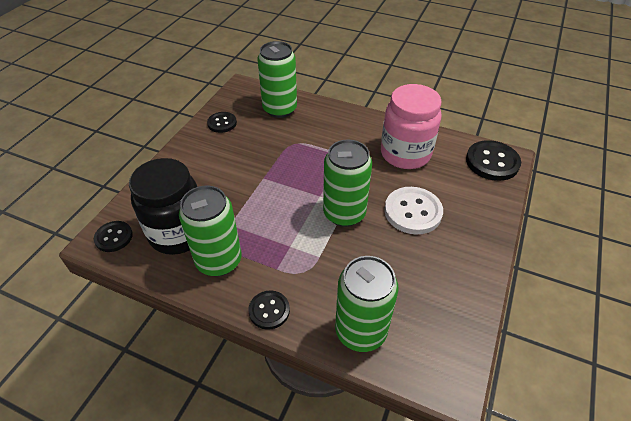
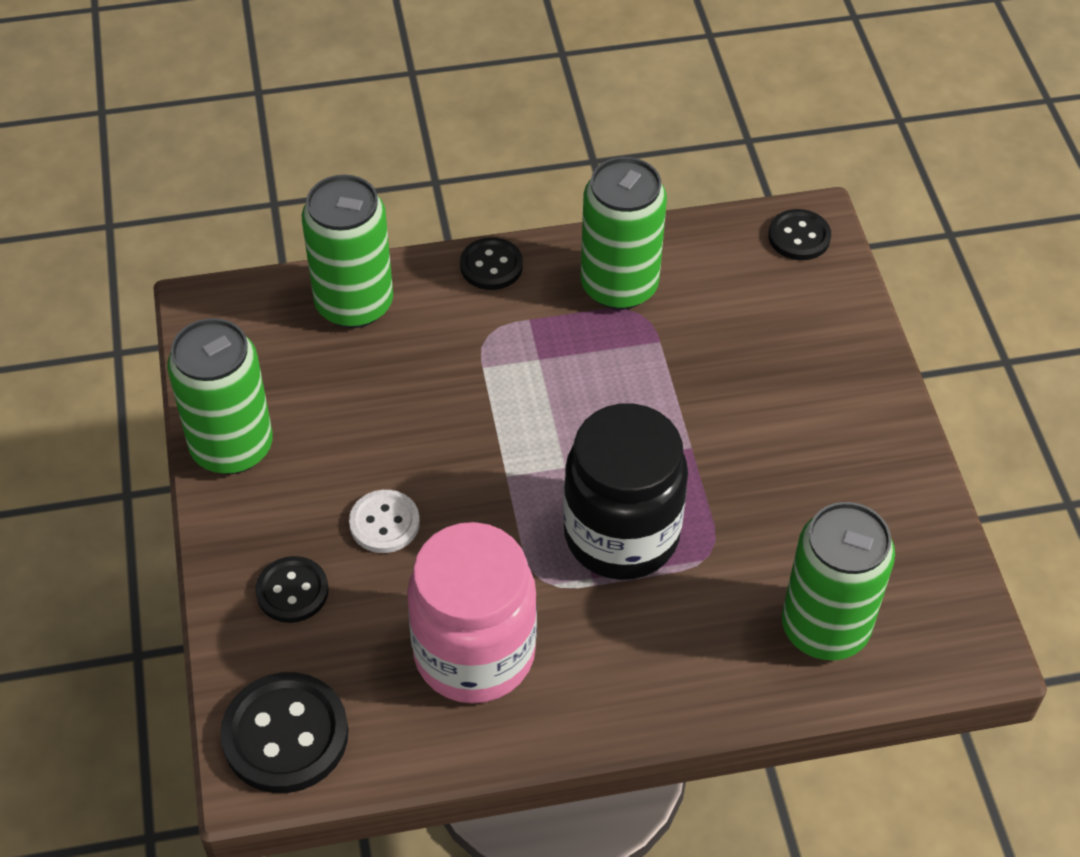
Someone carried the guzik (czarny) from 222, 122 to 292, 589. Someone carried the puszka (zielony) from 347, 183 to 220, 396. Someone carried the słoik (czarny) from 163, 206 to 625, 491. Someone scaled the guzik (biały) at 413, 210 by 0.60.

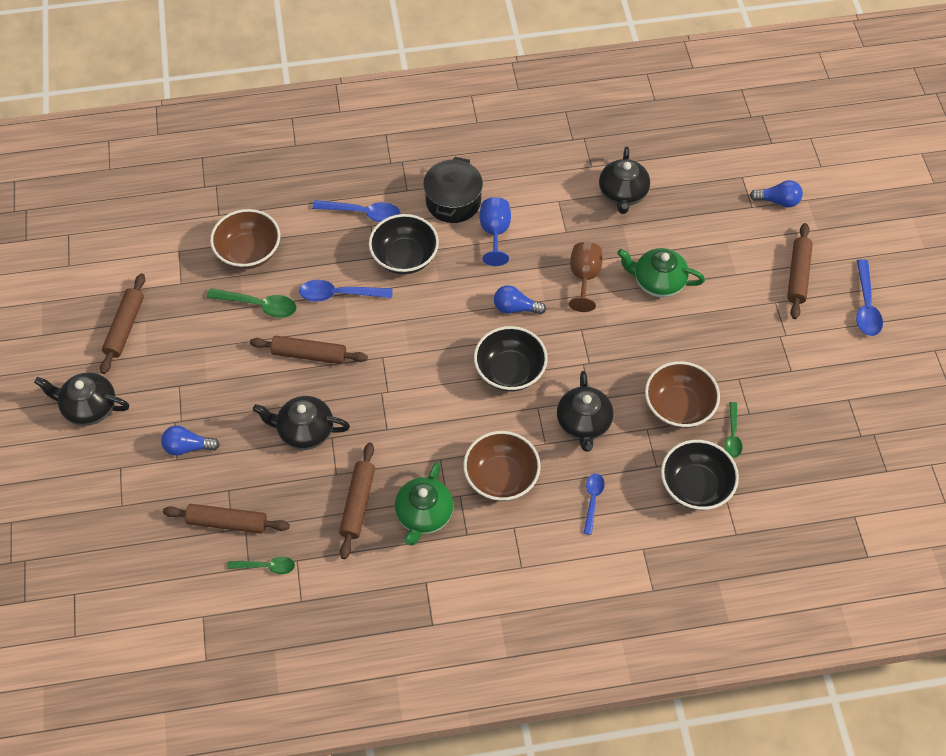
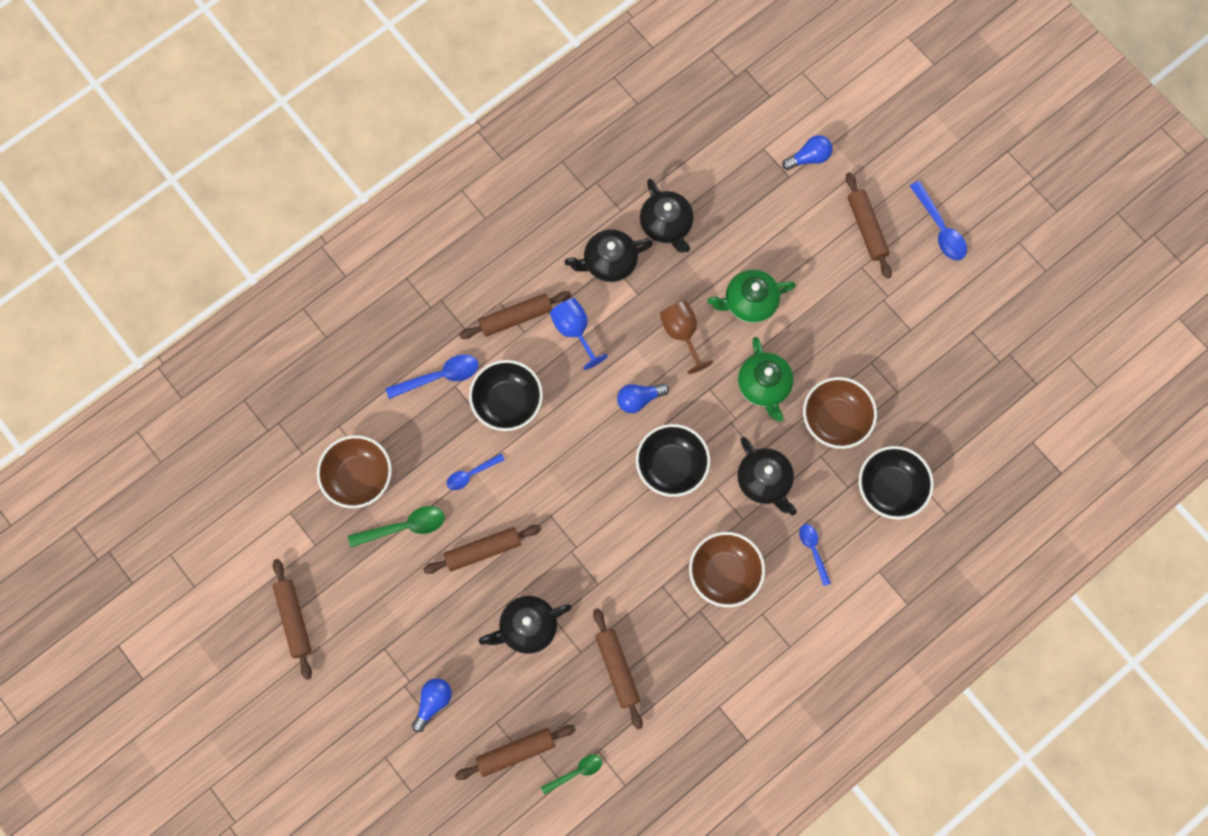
Someone swapped the garnek (czarny) at 453, 190 for the wałek do ciasta (brązowy) at 515, 315. Someone scaled the łyżka (niebieski) at 346, 291 by 0.65. Someone carried the imbryk (czarny) from 81, 399 to 609, 255. Someone took away the łyżka (zielony) at 733, 430. Someone rotated the żarówka (niebieski) at 190, 440 by 150 degrees clockwise. Someone carried the imbryk (zielony) from 424, 503 to 766, 379.

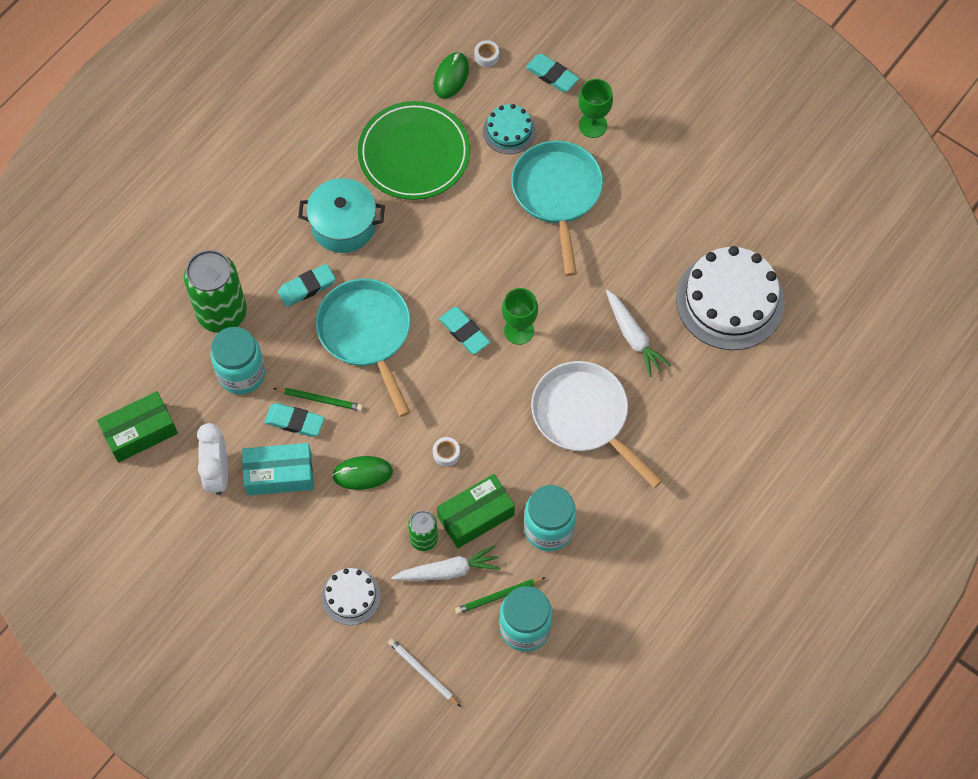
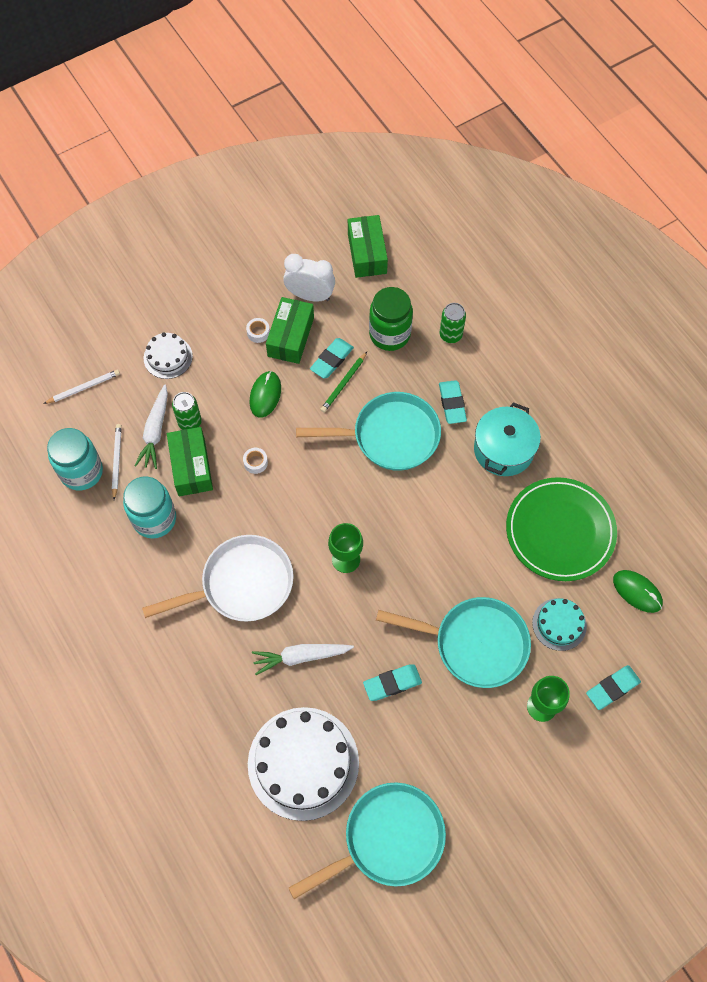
Someone carried the taśma klejąca (biały) from 487, 53 to 258, 330. Someone scaled the puszka (zielony) at 215, 291 by 0.52. Someone carried the gumka do mazania (turkusowy) from 464, 330 to 392, 682. Someone repainted the słoik (turkusowy) at 238, 361, which became the słoik (zielony) at 391, 319. Someone repainted the pudełko (turkusowy) at 278, 469, which became the pudełko (zielony) at 290, 330. Someone repainted the ołówek (zielony) at 500, 595, which became the ołówek (biały) at 117, 462. Someone put down the patelnia (turkusowy) at 367, 840.

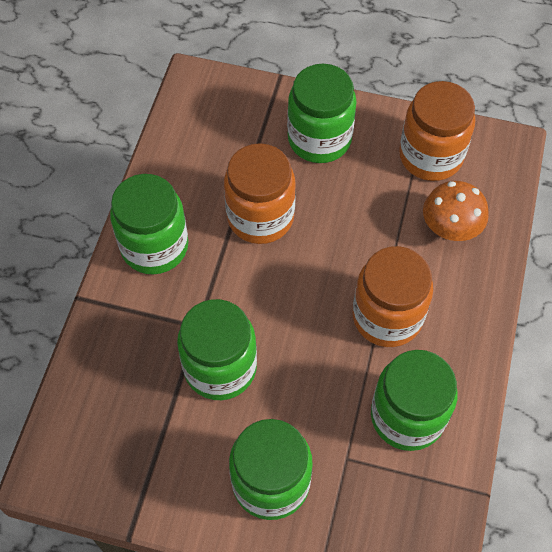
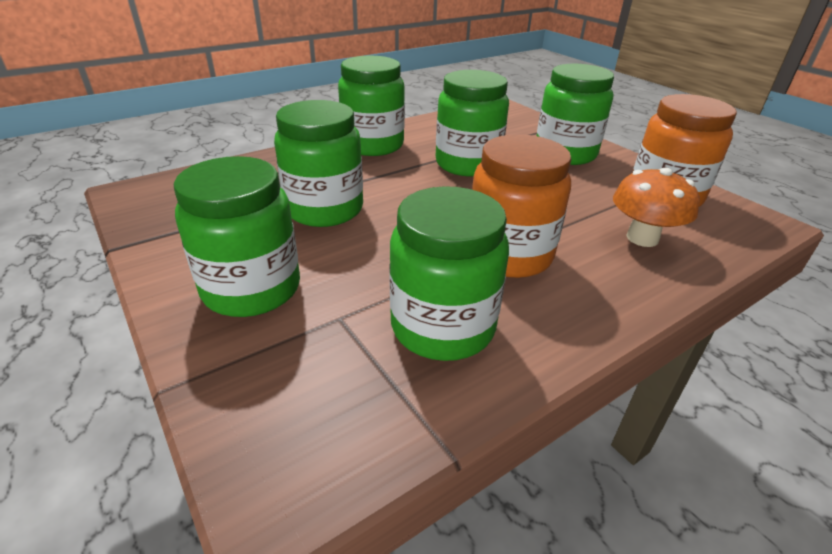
Someone repainted the słoik (pomarańczowy) at 260, 193, which became the słoik (zielony) at 472, 123.

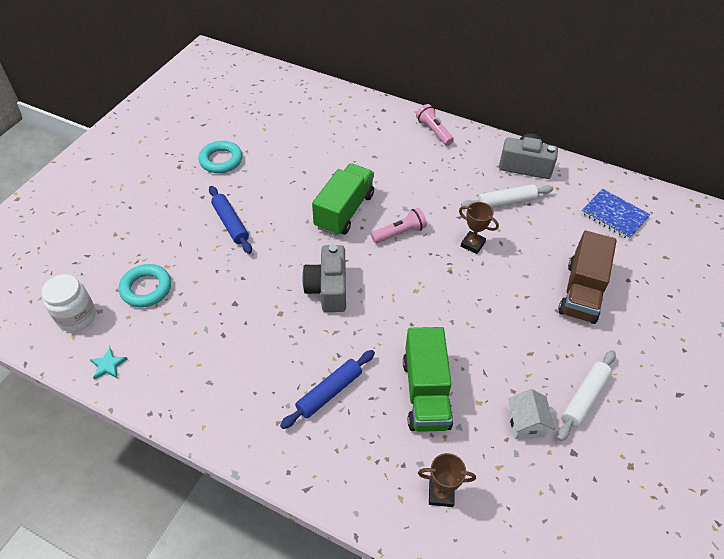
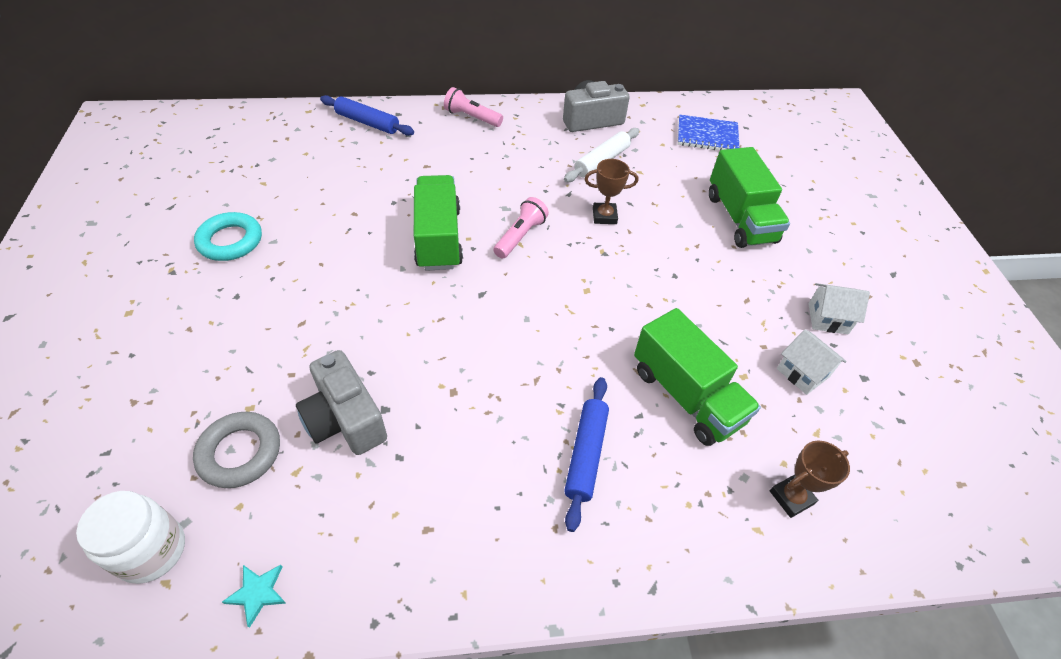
Someone carried the wałek do ciasta (niebieski) from 230, 220 to 367, 115. Someone repainted the ciężarówka (brązowy) at 587, 277, which became the ciężarówka (zielony) at 749, 197. Someone carried the aparat fotograficzny (szary) from 324, 278 to 341, 402. Someone repainted the pierścień (turkusowy) at 145, 285, which became the pierścień (szary) at 236, 450. Someone swapped the wałek do ciasta (biały) at 586, 395 for the domek (biały) at 839, 308.

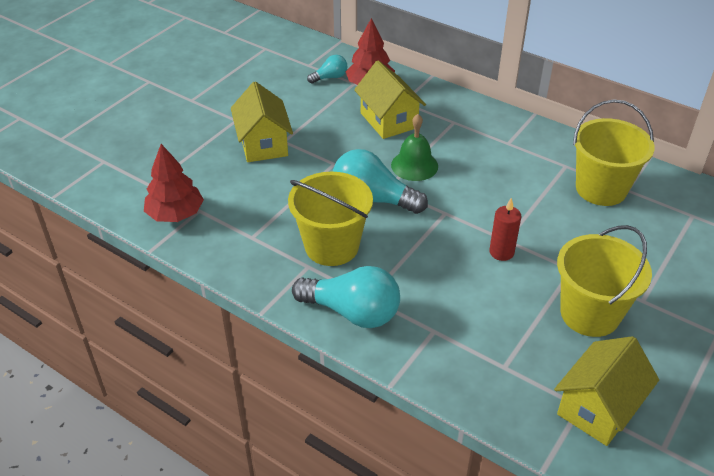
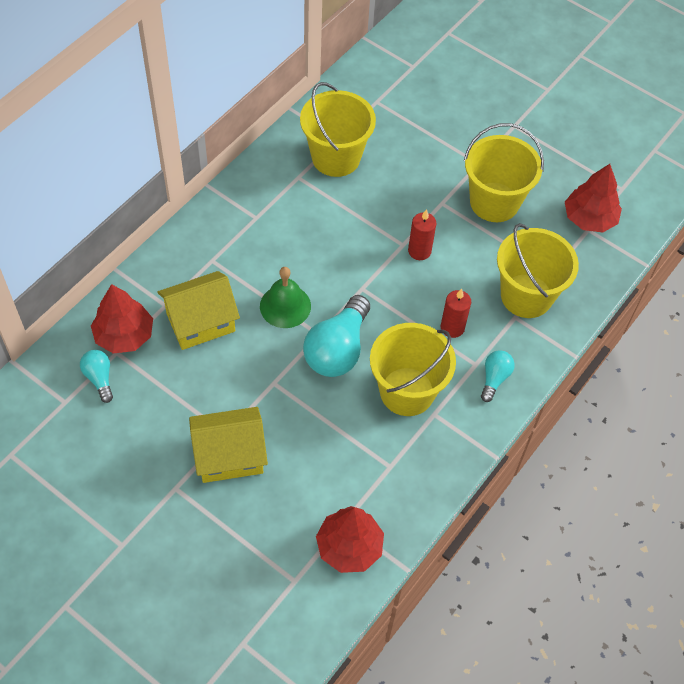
Someone scaled the żarówka (turkusowy) at 346, 297 by 0.52. Someone swapped the domek (żółty) at 606, 391 for the drzewko (czerwony) at 593, 198. Someone put down the wiadro (żółty) at 538, 270. Someone put down the świeca (czerwony) at 456, 313.

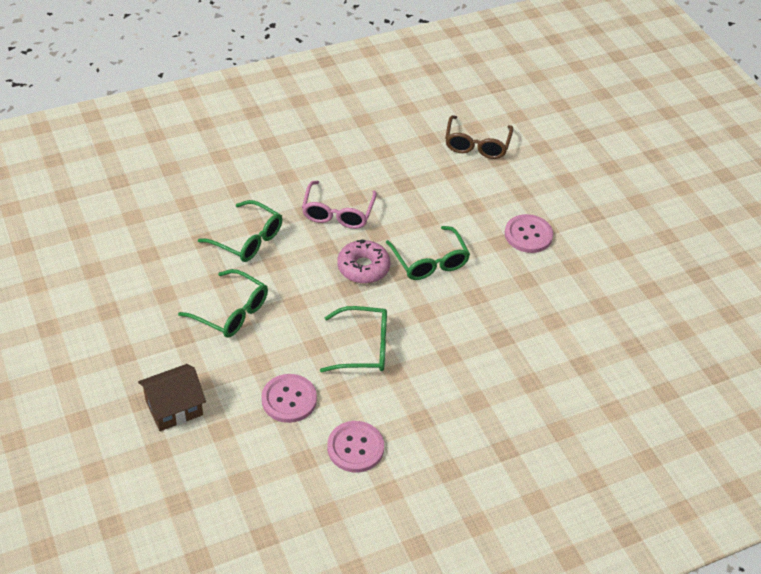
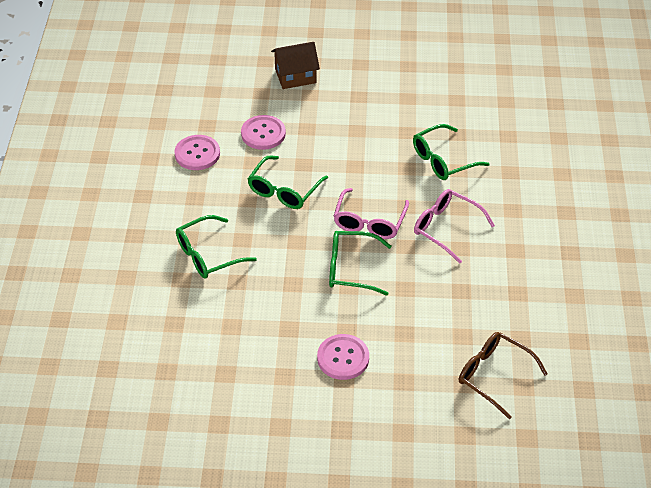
Someone swapped the donut (różowy) at 363, 261 for the okulary (różowy) at 371, 213. Someone carried the okulary (zielony) from 223, 303 to 216, 247. Someone rotated the domek (brązowy) at 172, 397 by 75 degrees clockwise.

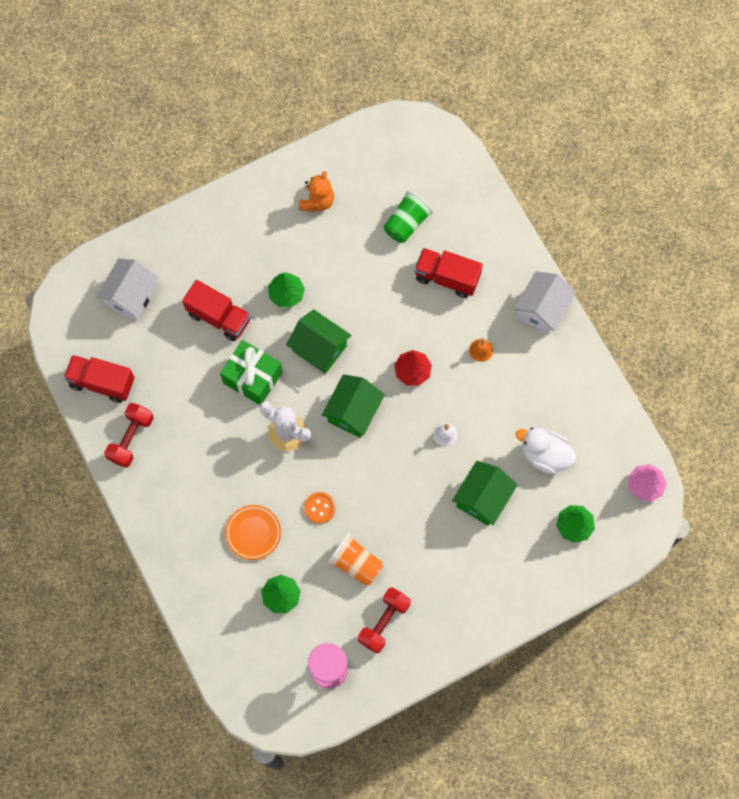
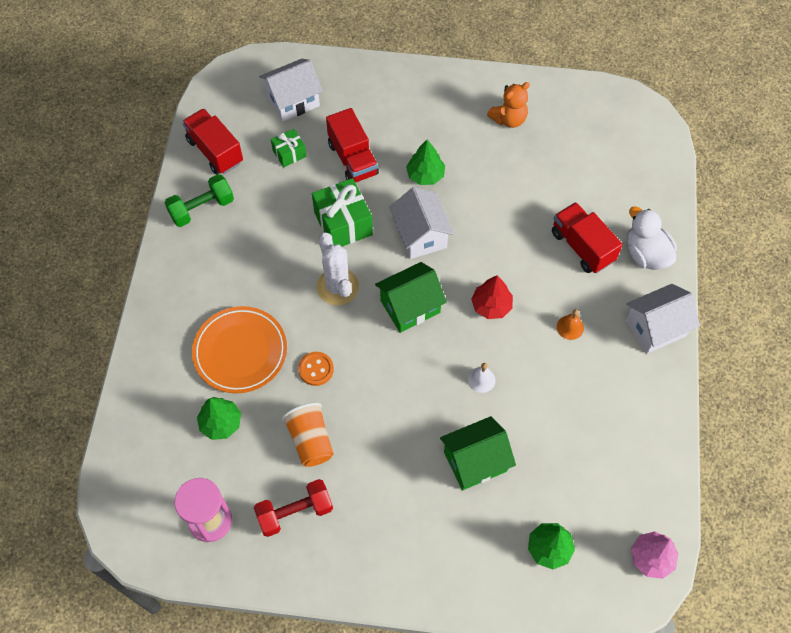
Someone took away the szklanka (zielony) at 408, 217. Someone repainted the domek (zielony) at 318, 341, which became the domek (biały) at 421, 223. Someone repainted the hantel (czerwony) at 129, 435, which became the hantel (zielony) at 199, 200. Someone carried the kaczka (biały) from 546, 450 to 652, 238. Someone scaled the talerz (pomarańczowy) at 253, 532 by 1.53. Someone put down the prezent (zielony) at 289, 148.

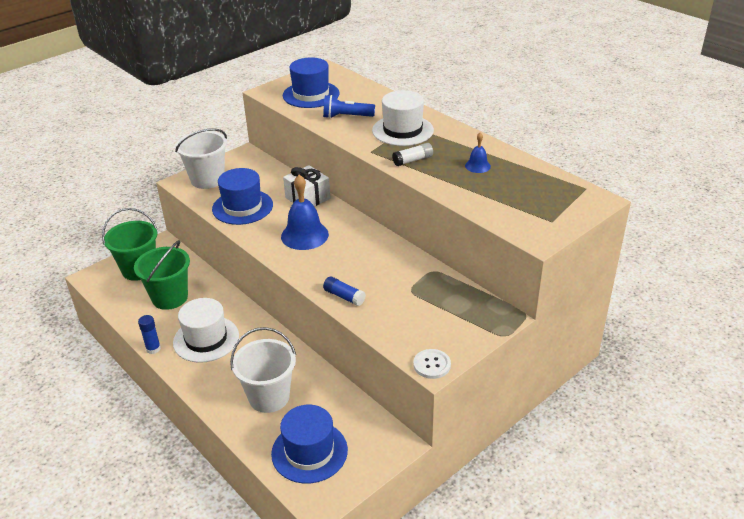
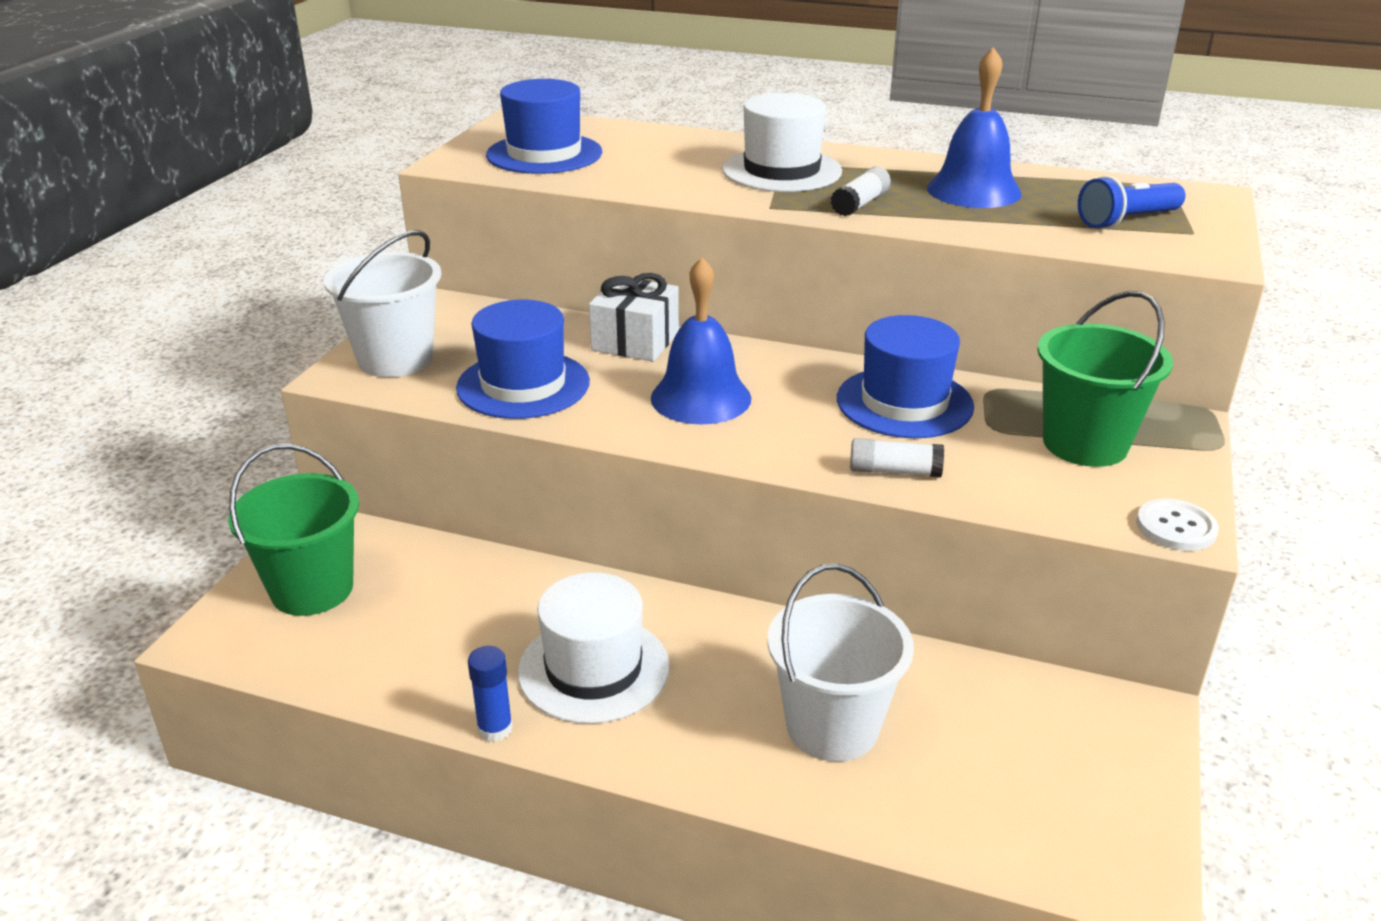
Someone carried the latarka (niebieski) from 349, 107 to 1131, 202. Someone scaled the dzwonek (niebieski) at 478, 152 by 1.94. Someone carried the wiadro (zielony) from 162, 275 to 1105, 379. Someone repainted the klej w sztyfcie (niebieski) at 344, 291, which became the klej w sztyfcie (biały) at 897, 457. Someone carried the kapelusz (niebieski) from 309, 444 to 905, 376.

